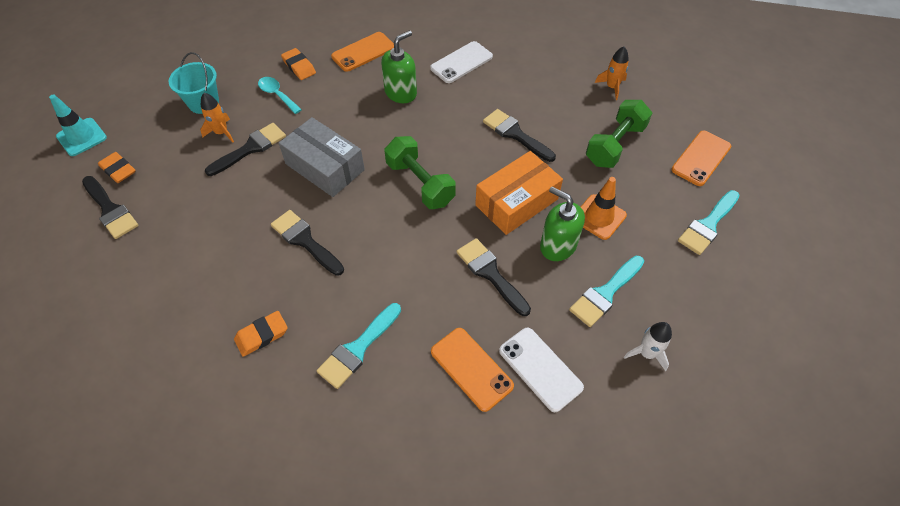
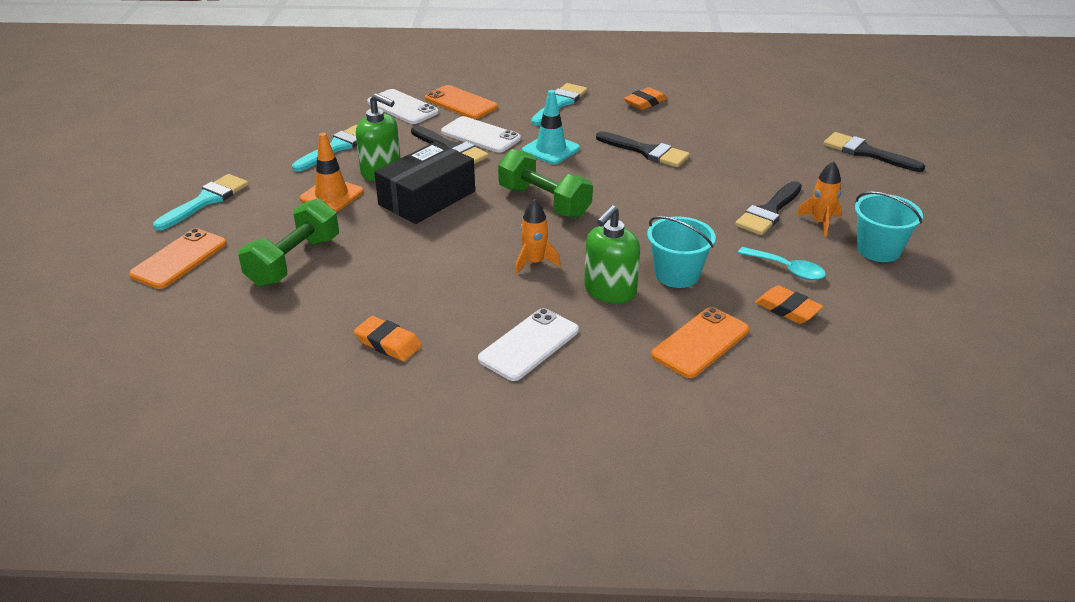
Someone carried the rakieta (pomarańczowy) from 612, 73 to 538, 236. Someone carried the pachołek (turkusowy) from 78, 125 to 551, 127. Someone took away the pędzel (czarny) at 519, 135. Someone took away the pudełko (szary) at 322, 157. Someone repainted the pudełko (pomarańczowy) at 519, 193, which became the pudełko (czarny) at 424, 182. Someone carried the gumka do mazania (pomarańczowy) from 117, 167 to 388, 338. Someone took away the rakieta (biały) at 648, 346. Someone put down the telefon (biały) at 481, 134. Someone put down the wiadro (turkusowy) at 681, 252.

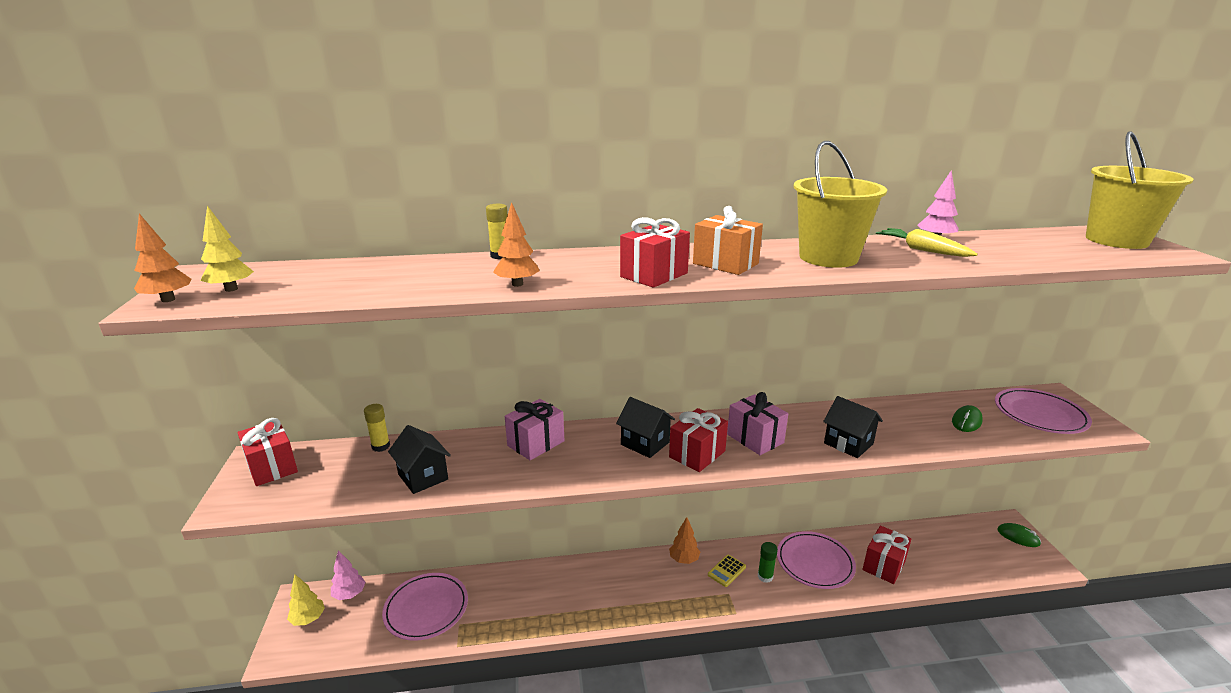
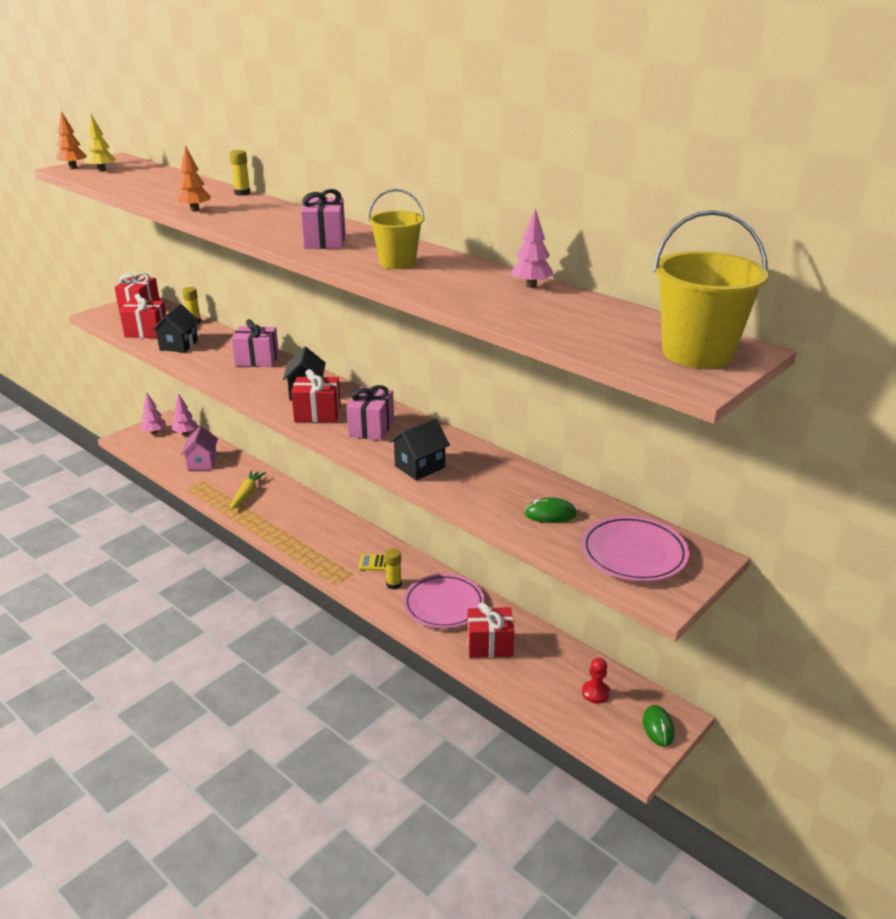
Someone scaled the wiadro (żółty) at 840, 204 by 0.64. Someone repainted the prezent (pomarańczowy) at 728, 240, which became the prezent (różowy) at 323, 219. Someone carried the prezent (czerwony) from 655, 252 to 142, 316. Someone carried the marchewka (żółty) from 927, 242 to 248, 490. Someone rotated the domek (czarny) at 853, 427 by 45 degrees clockwise. Someone took away the drzewko (pomarańczowy) at 684, 540. Someone repainted the klej w sztyfcie (zielony) at 768, 562, which became the klej w sztyfcie (żółty) at 393, 568. Someone swapped the talerz (różowy) at 425, 607 for the domek (różowy) at 199, 448. Someone repainted the drzewko (żółty) at 306, 600, which became the drzewko (różowy) at 153, 413. Someone put down the pionek (czerwony) at 596, 680.

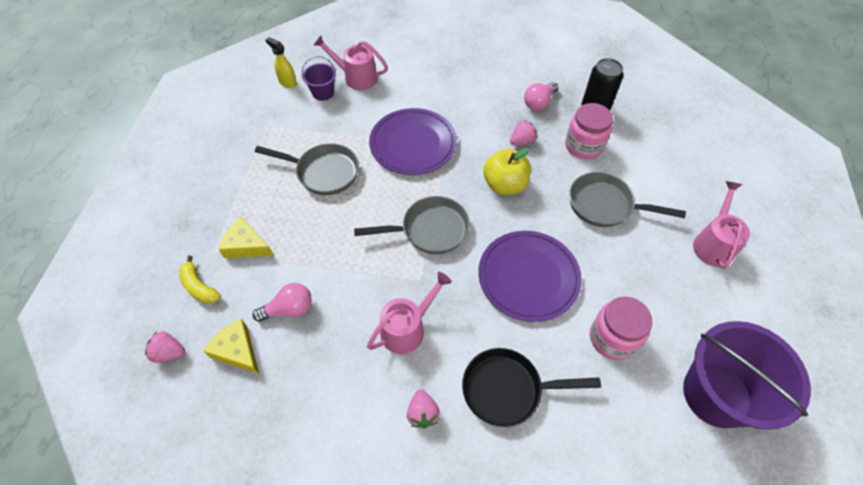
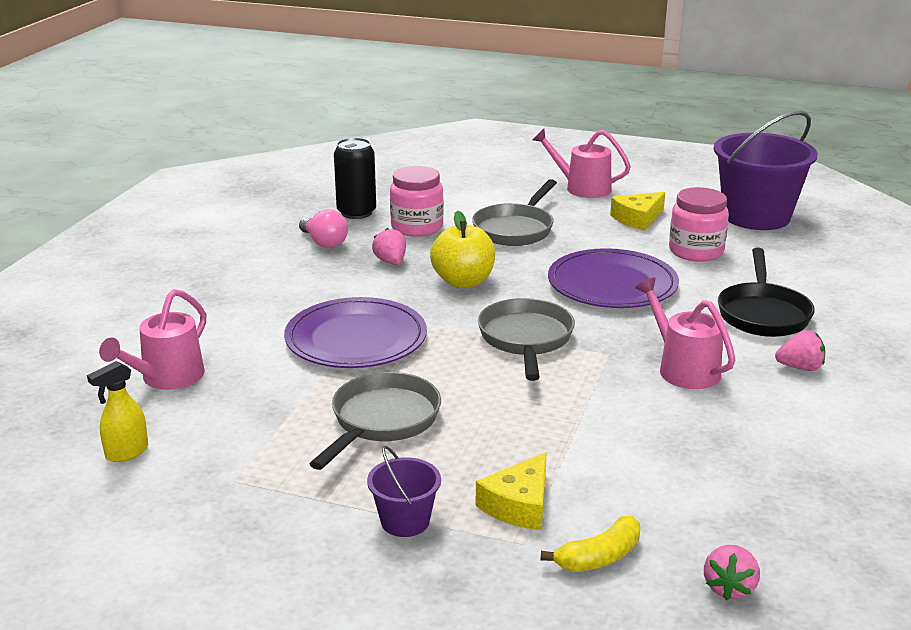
Someone carried the wiadro (fioletowy) from 319, 78 to 404, 491. Someone took away the żarówka (różowy) at 282, 302. Someone carried the ser (żółty) from 231, 346 to 637, 211.

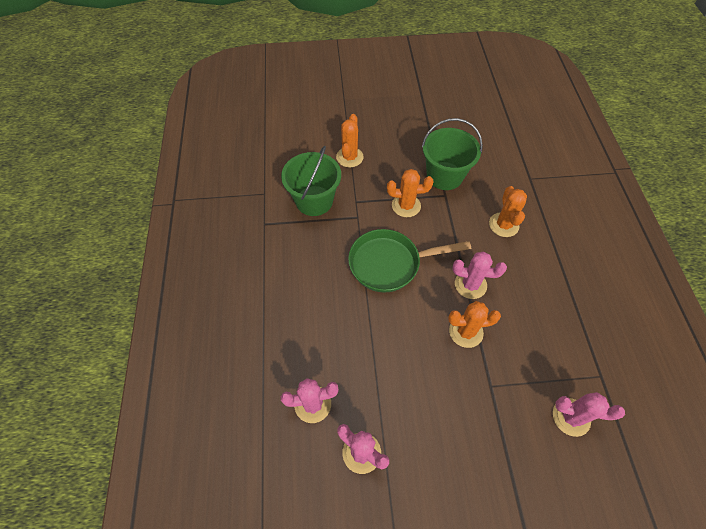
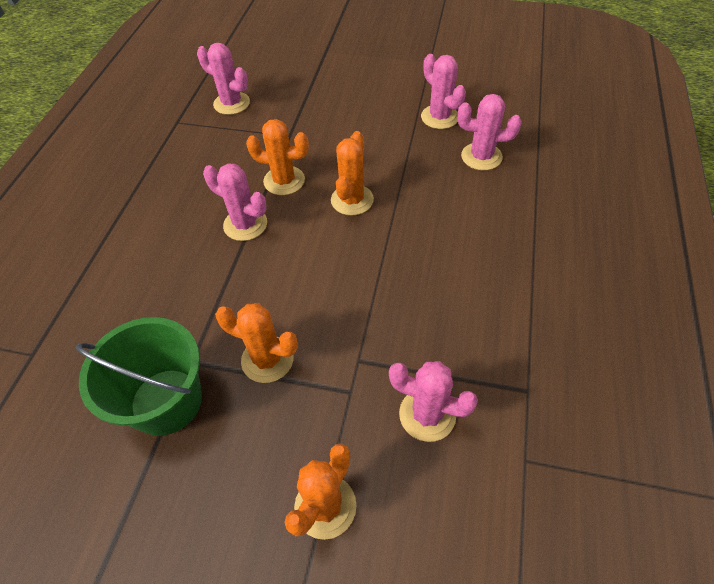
Someone swapped the wiadro (zielony) at 311, 181 for the kaktus (różowy) at 433, 401. Someone carried the kaktus (pomarańczowy) from 508, 211 to 352, 173. Someone took away the patelnia (zielony) at 409, 261.

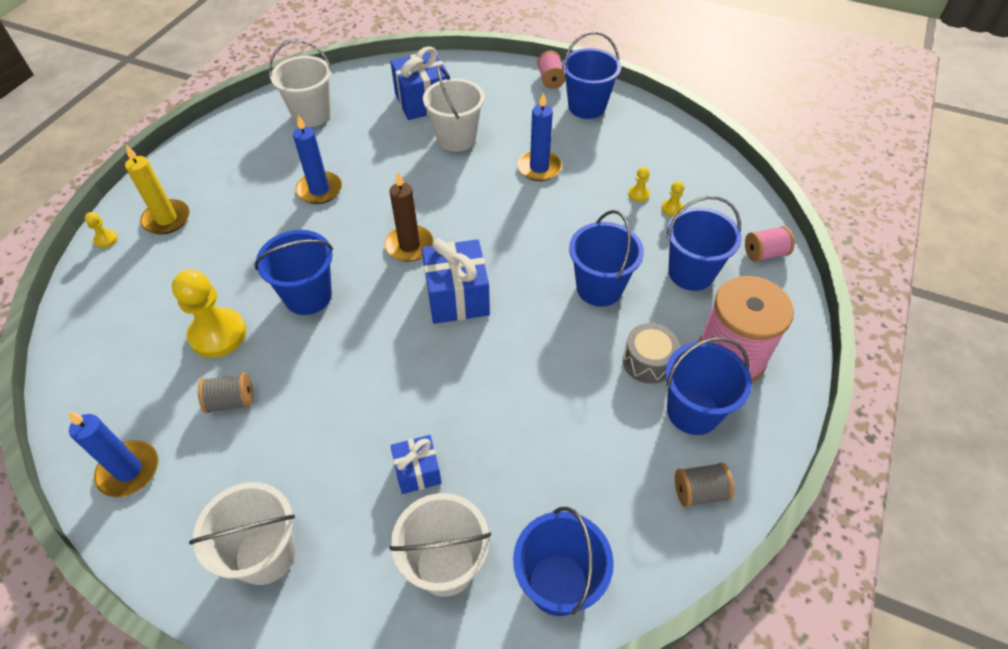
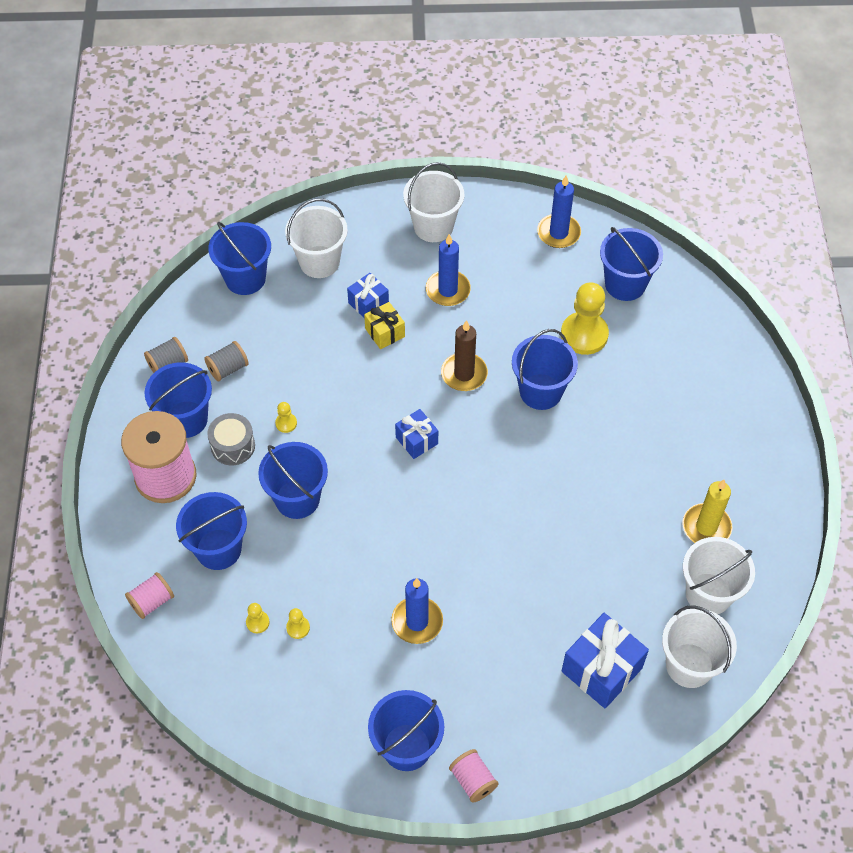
Someone carried the wiadro (biały) from 454, 109 to 699, 646. Someone carried the świeca (niebieski) from 317, 159 to 448, 270. Someone carried the świeca (żółty) from 157, 189 to 707, 511. Someone carried the świeca (brązowy) from 409, 217 to 464, 355. Someone carried the pionek (żółty) from 101, 230 to 286, 417. Someone scaled the prezent (niebieski) at 456, 281 by 0.58. Someone carried the szpulka (szary) from 225, 393 to 226, 361. Someone put down the wiadro (niebieski) at 631, 264. Someone put down the prezent (żółty) at 384, 325.

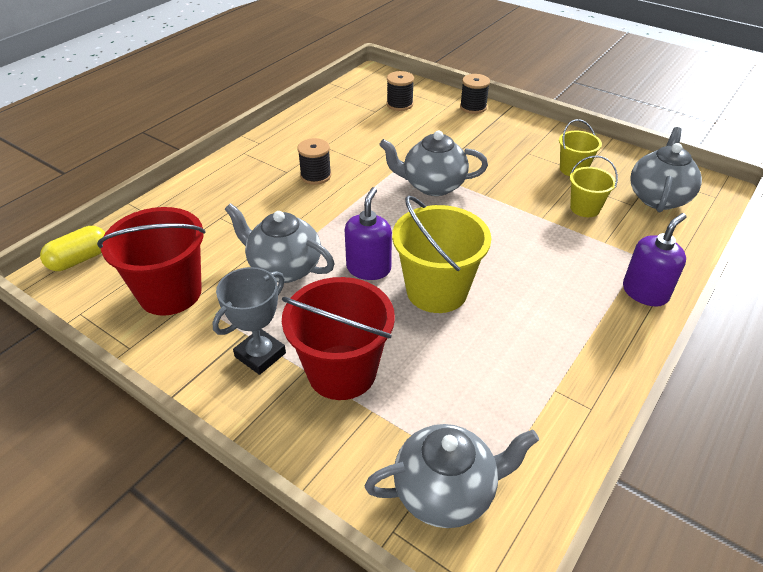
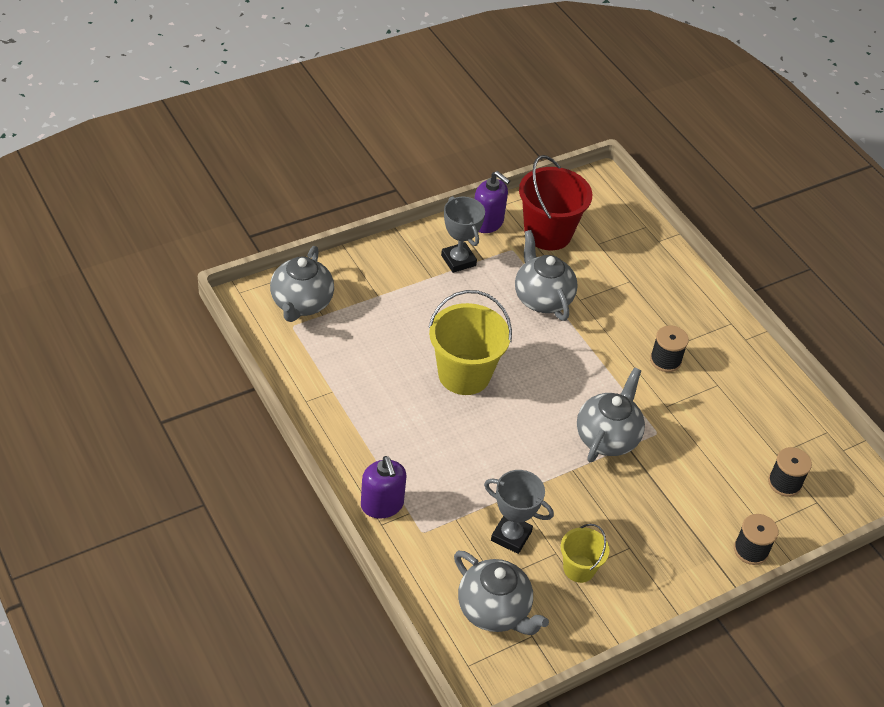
Someone swapped the wiadro (żółty) at 594, 186 for the puchar (szary) at 519, 512. Someone carried the dozownik mydła (fioletowy) from 368, 233 to 492, 202. Someone rotated the imbryk (szary) at 279, 243 by 75 degrees counterclockwise. Someone took away the kapsułka (żółty) at 73, 248. Someone took away the wiadro (czerwony) at 338, 338.

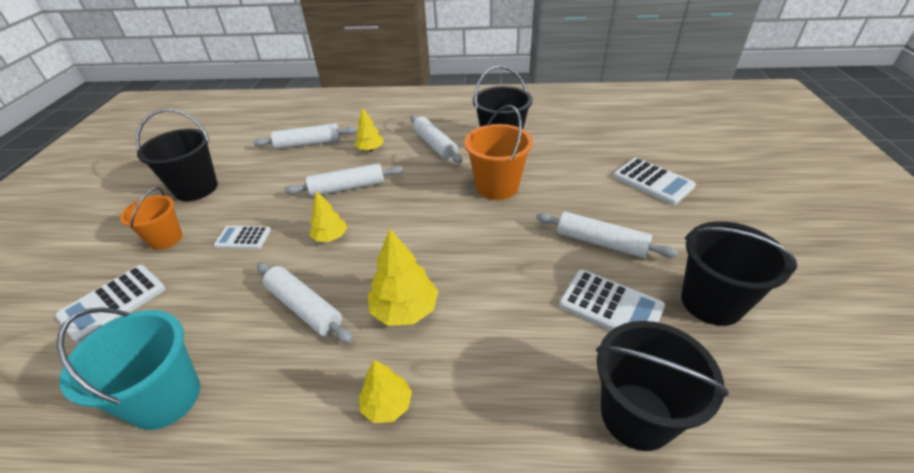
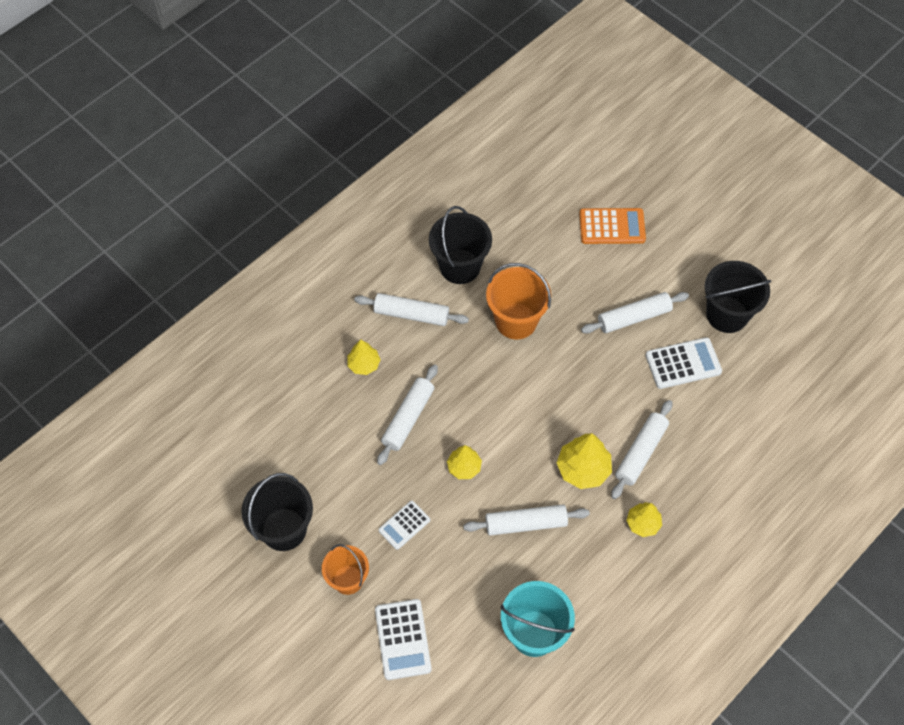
Someone carried the wałek do ciasta (biały) from 305, 136 to 641, 449. Someone repainted the kalkulator (biały) at 654, 181, which became the kalkulator (pomarańczowy) at 612, 226. Someone took away the wiadro (czarny) at 662, 386.

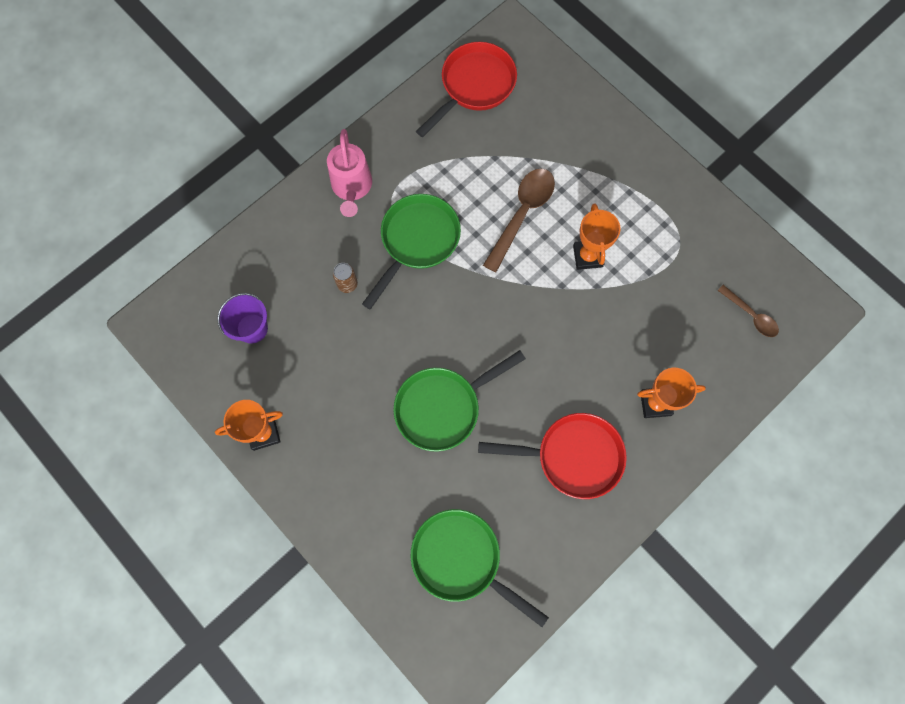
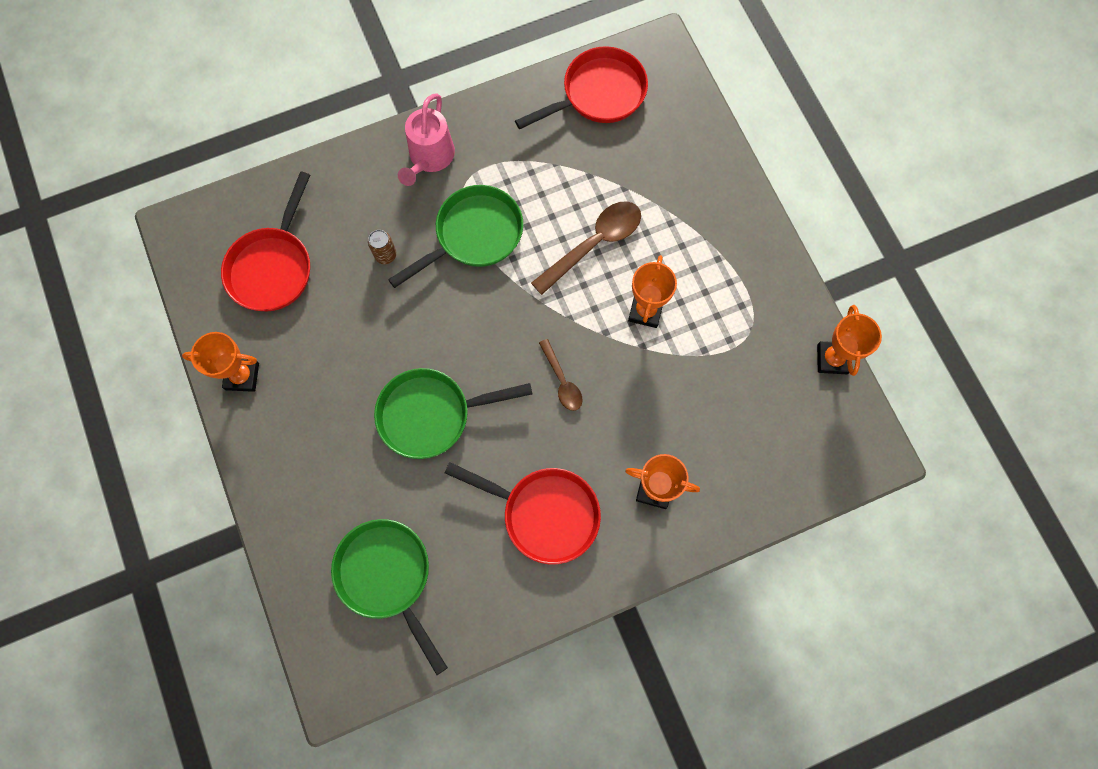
Someone carried the łyżka (brązowy) from 748, 311 to 561, 375. Someone swapped the wiadro (fioletowy) at 242, 318 for the patelnia (czerwony) at 265, 241. Someone put down the puchar (pomarańczowy) at 849, 340.

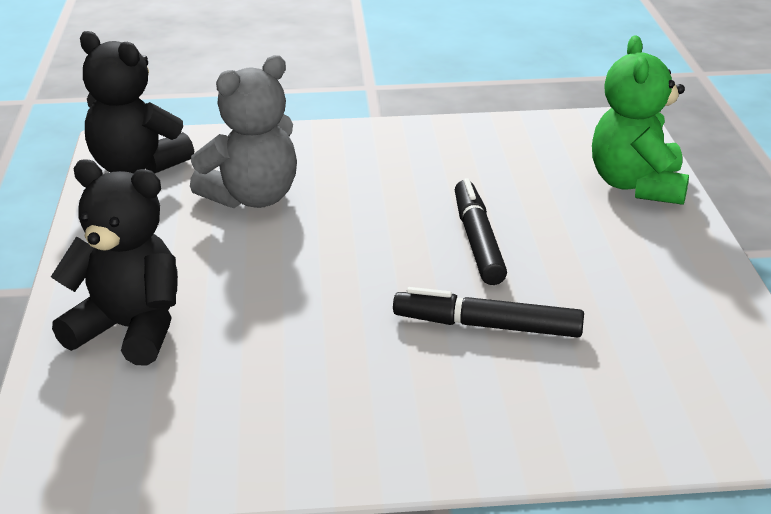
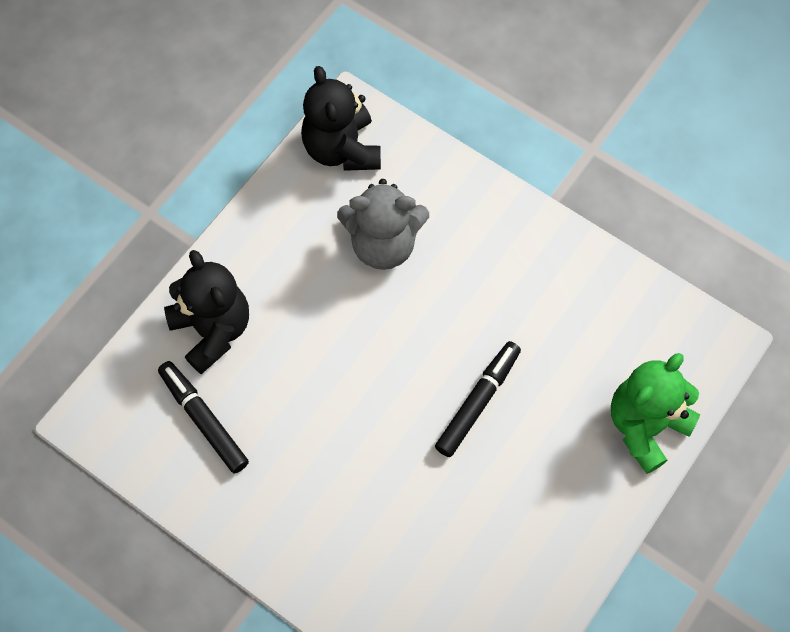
Someone carried the flamaster (czarny) from 488, 312 to 203, 417.

